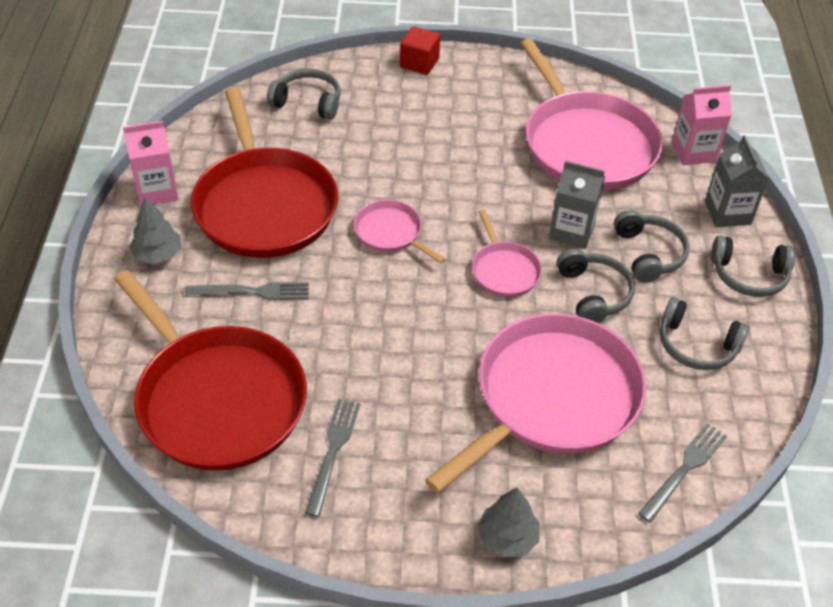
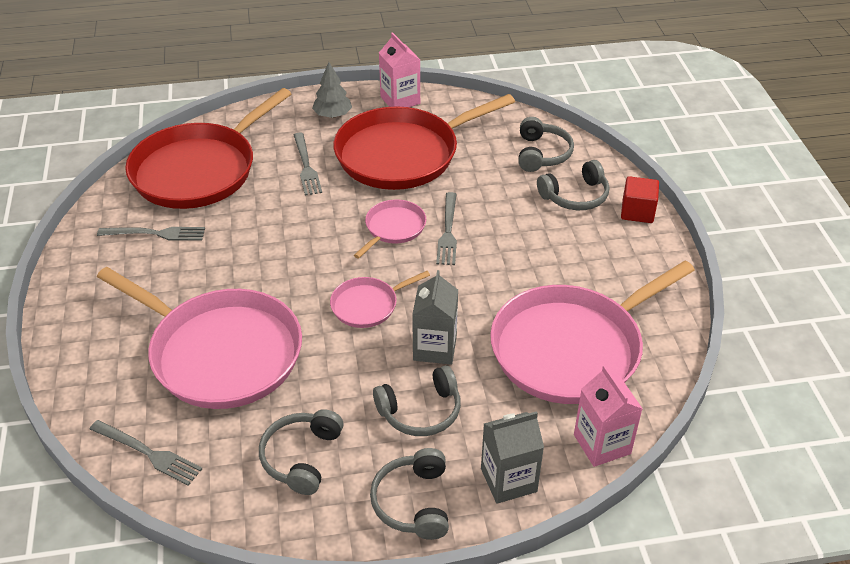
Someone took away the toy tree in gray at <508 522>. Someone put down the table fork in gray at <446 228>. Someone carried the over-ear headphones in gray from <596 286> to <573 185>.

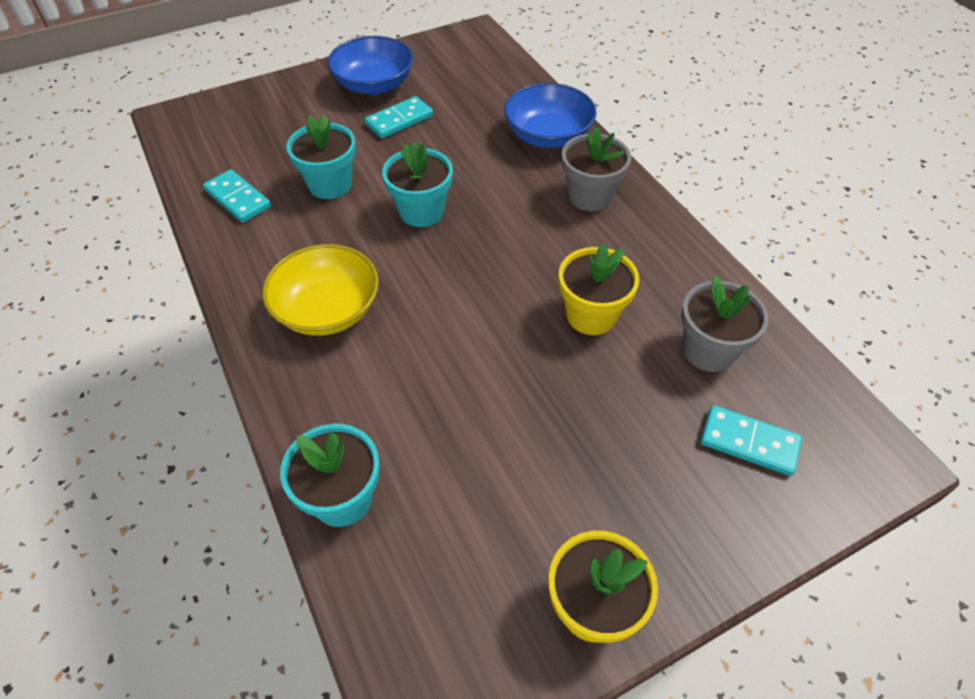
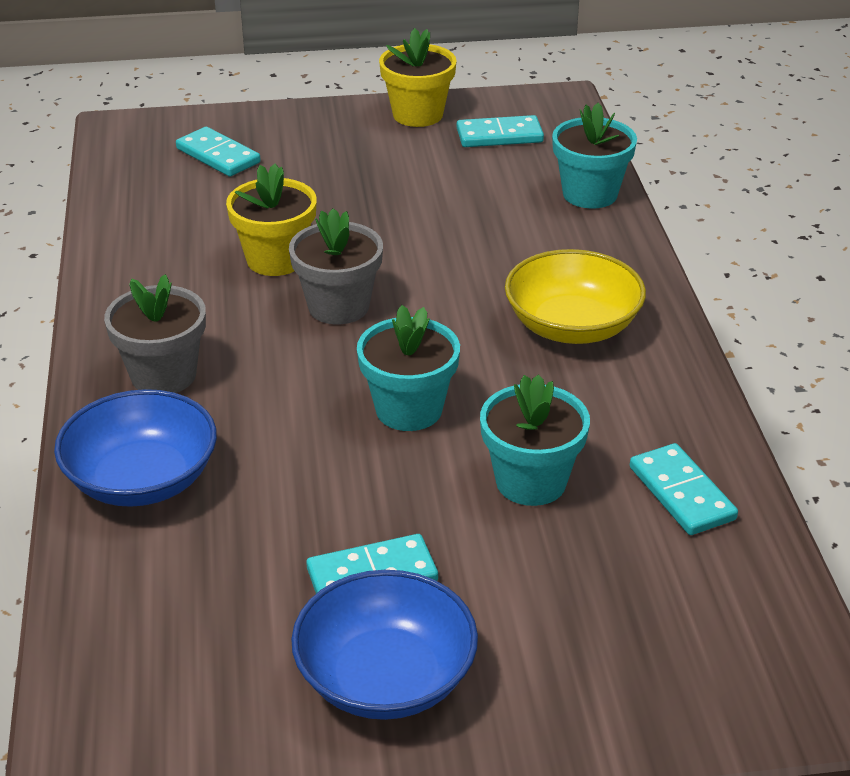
Someone put down the domino tile in teal at <500 131>. Someone carried the flower pot in gray from <725 324> to <336 266>.

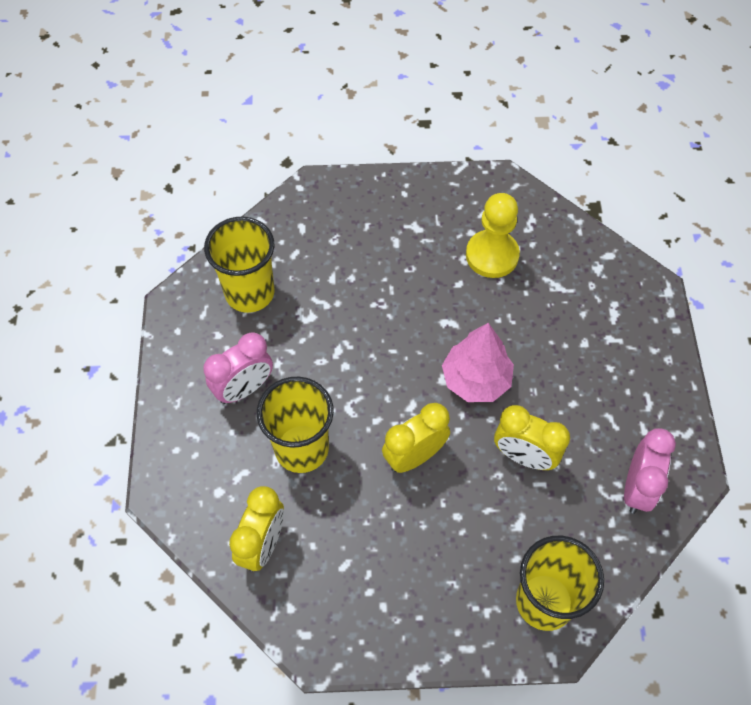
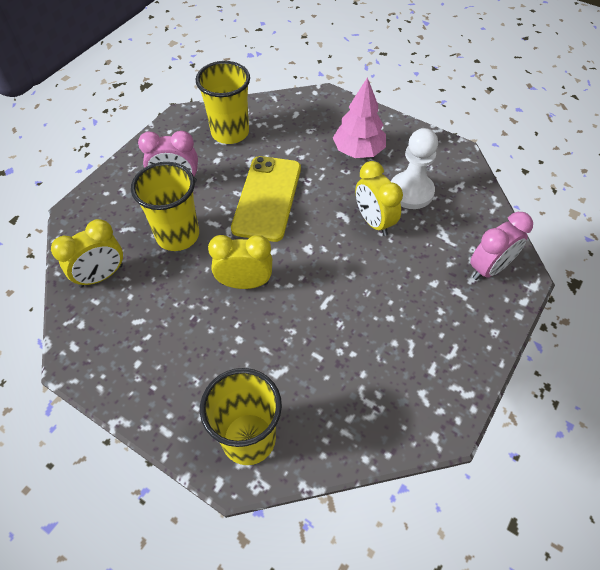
Someone put down the phone in golden at <266 199>. Someone carried the toy tree in rose-pink from <478 362> to <359 117>. Someone carried the alarm clock in golden from <532 437> to <379 198>. Someone carried the alarm clock in rose-pink from <650 471> to <501 246>. Someone repainted the game pawn in golden at <493 235>, which became the game pawn in white at <414 168>.

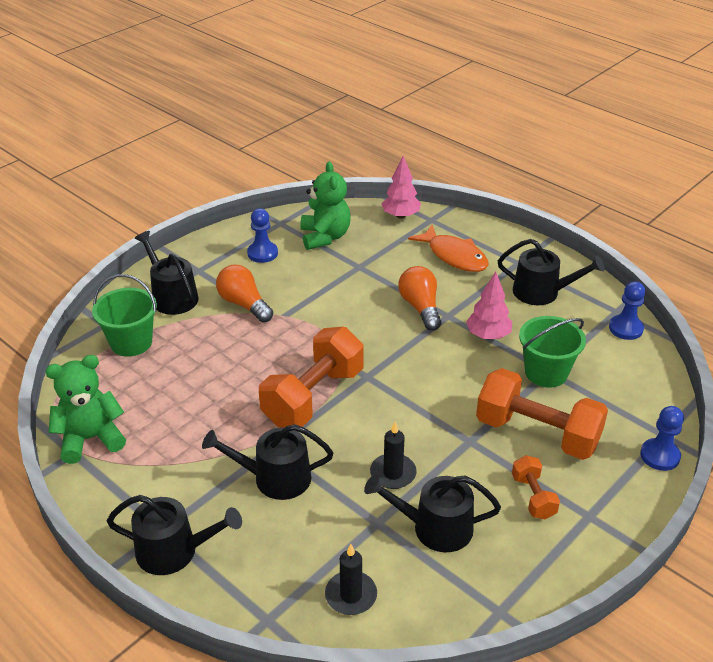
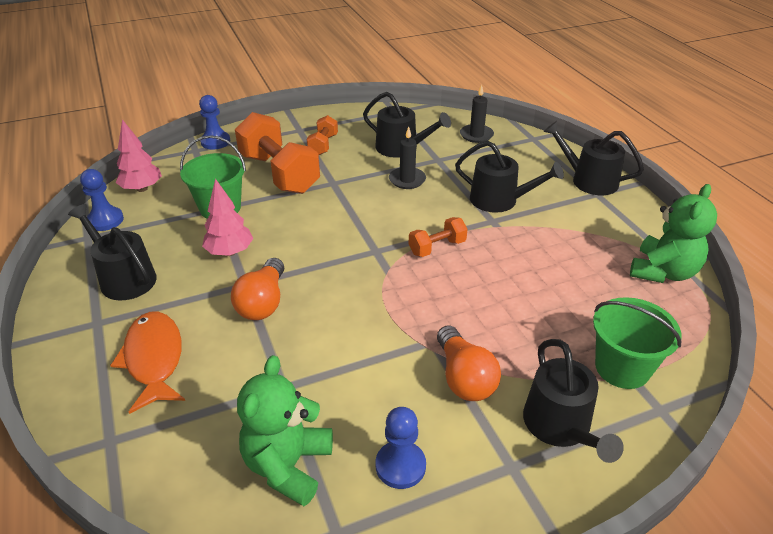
Someone carried the toy tree in rose-pink from <401 187> to <139 155>. Someone rotated the teddy in green at <85 409> by 60 degrees counterclockwise. Someone scaled the dumbbell in bright orange at <311 377> by 0.49.

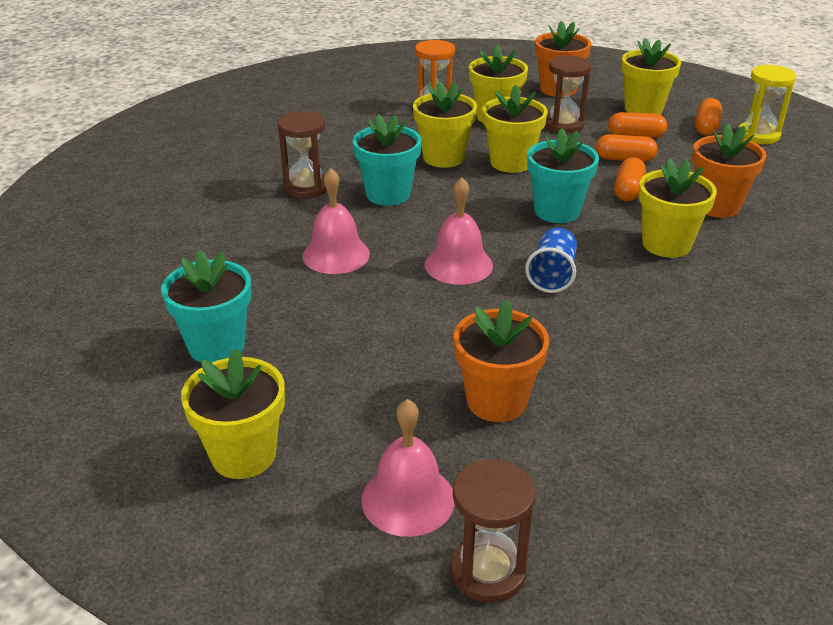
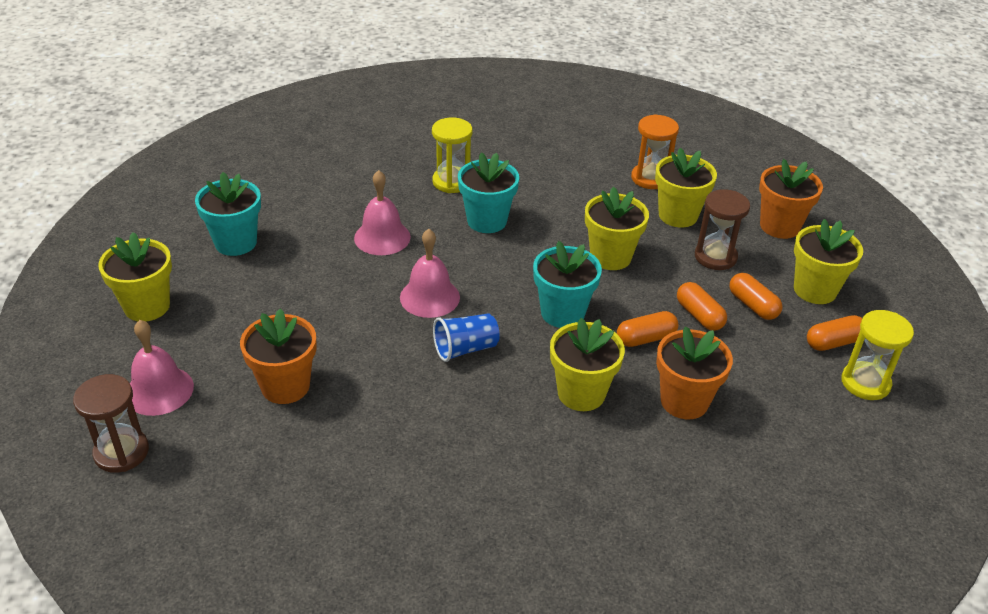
Someone took away the flower pot in golden at <445 124>. Someone repainted the hourglass in dark brown at <302 155>, which became the hourglass in golden at <452 155>.

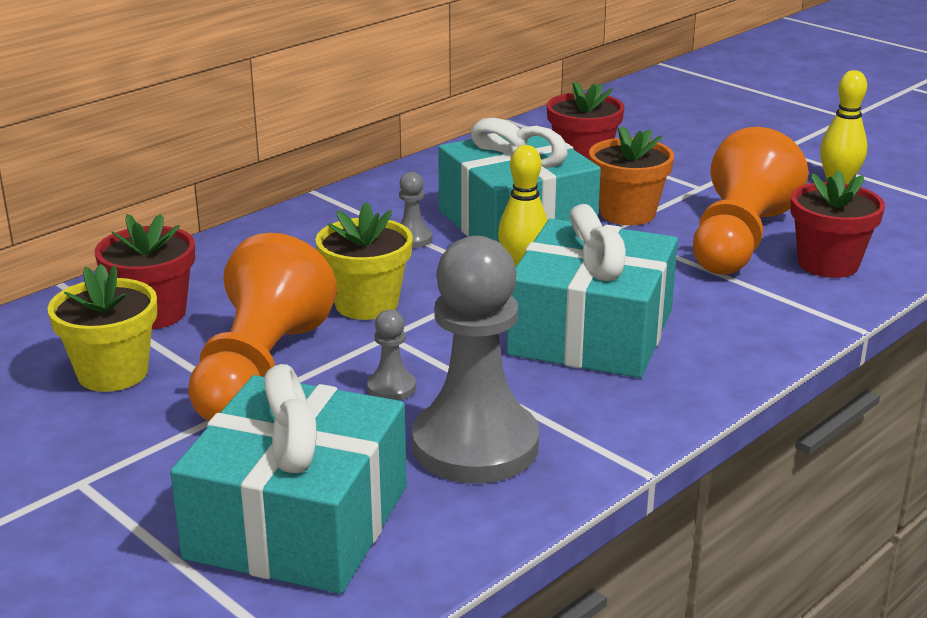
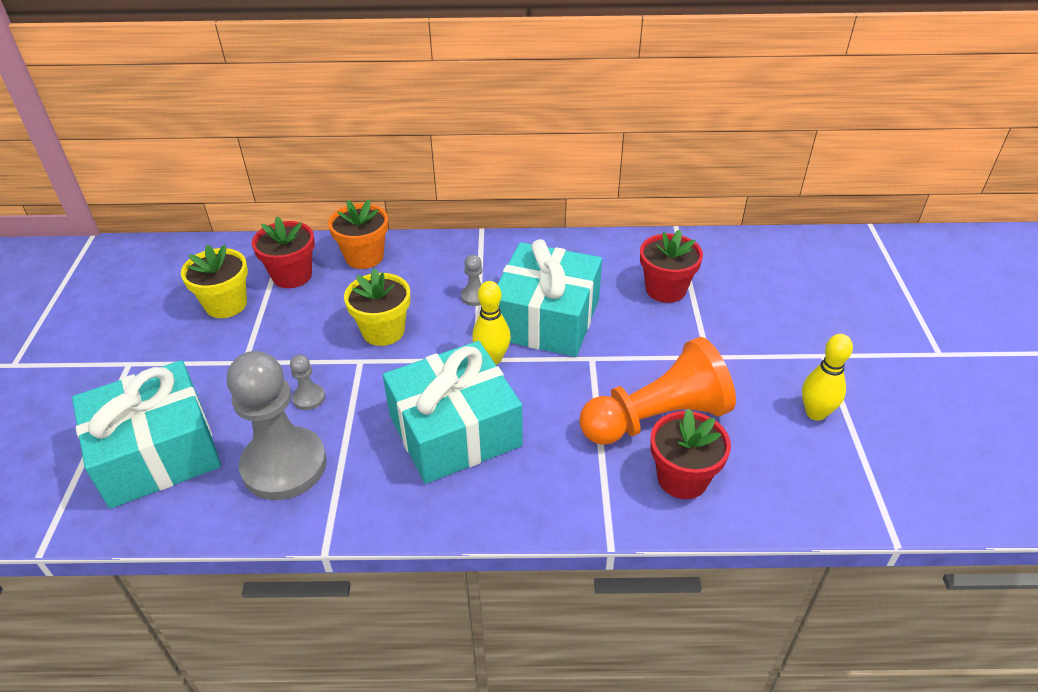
Someone took away the game pawn in bright orange at <262 327>. Someone carried the flower pot in bright orange from <631 175> to <358 234>.

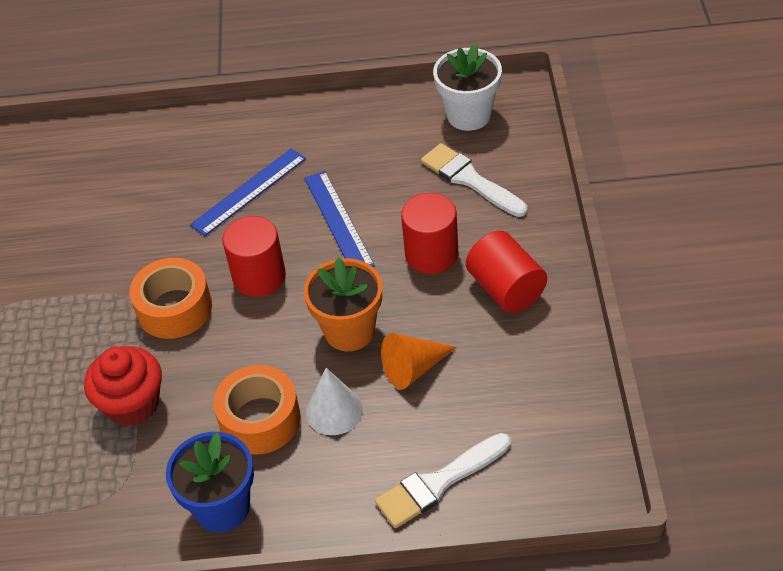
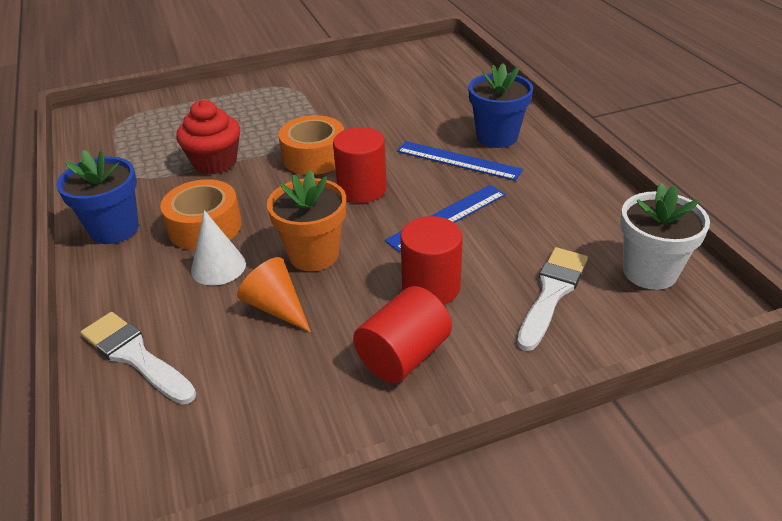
Someone put down the flower pot in royal blue at <500 105>.

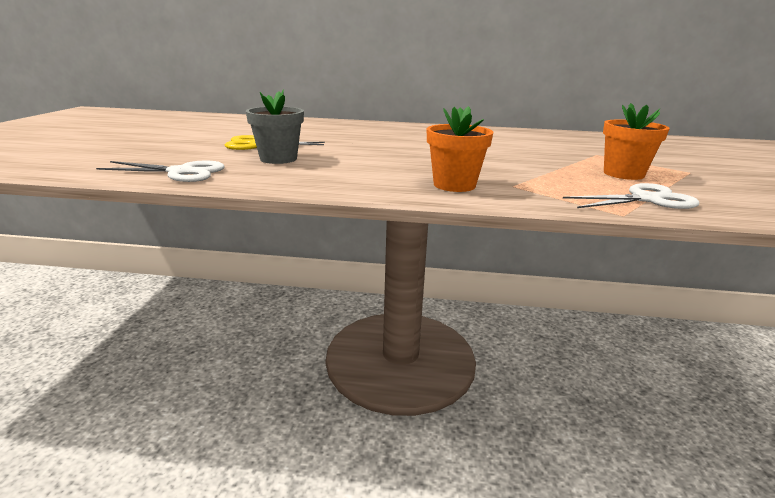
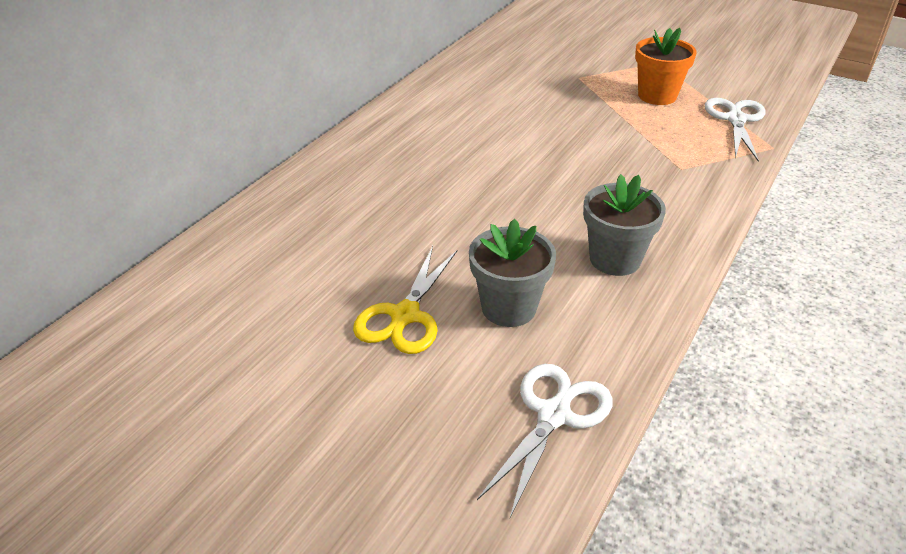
Someone took away the flower pot in bright orange at <460 149>. Someone put down the flower pot in gray at <624 225>.

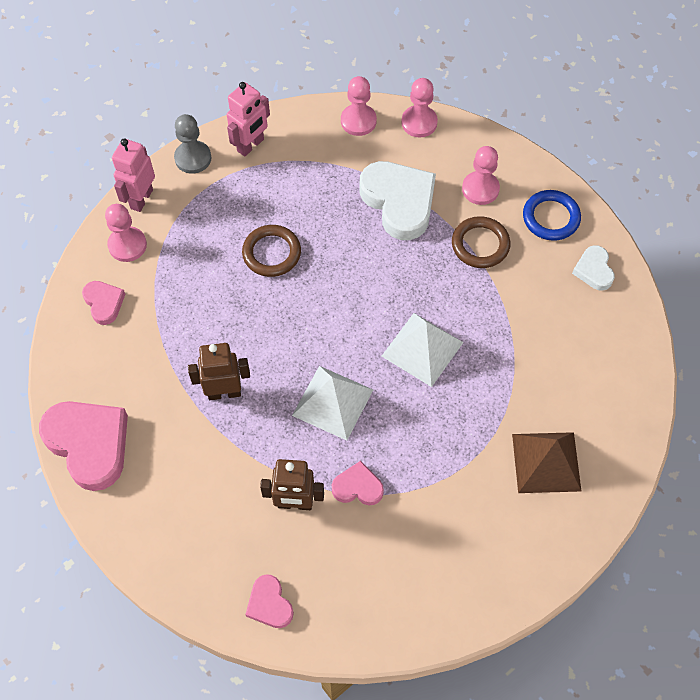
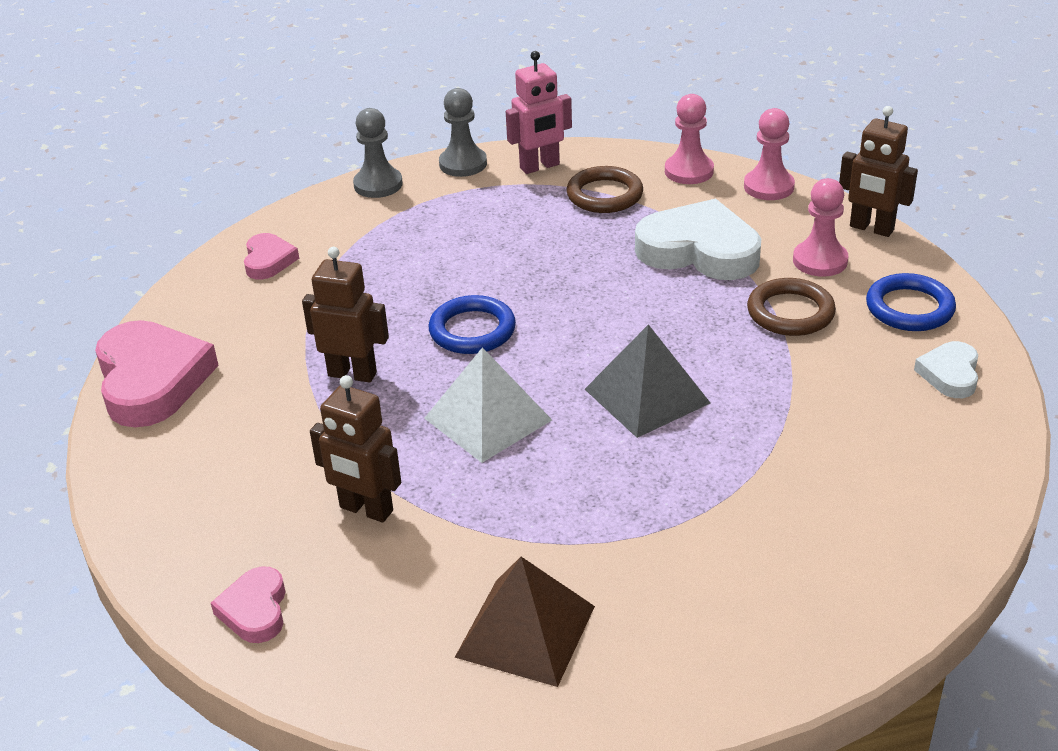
Someone took away the game pawn in rose-pink at <126 233>. Someone took away the heart in rose-pink at <358 483>. Someone put down the torus in royal blue at <472 324>. Someone put down the toy robot in dark brown at <878 171>. Someone carried the torus in dark brown from <271 251> to <605 189>. Someone carried the pyramid in dark brown from <546 462> to <525 622>. Someone swapped the toy robot in rose-pink at <133 175> for the game pawn in gray at <378 153>. Someone repainted the pyramid in white at <423 350>, which became the pyramid in gray at <647 381>. Someone rotated the heart in white at <397 200> by 60 degrees counterclockwise.

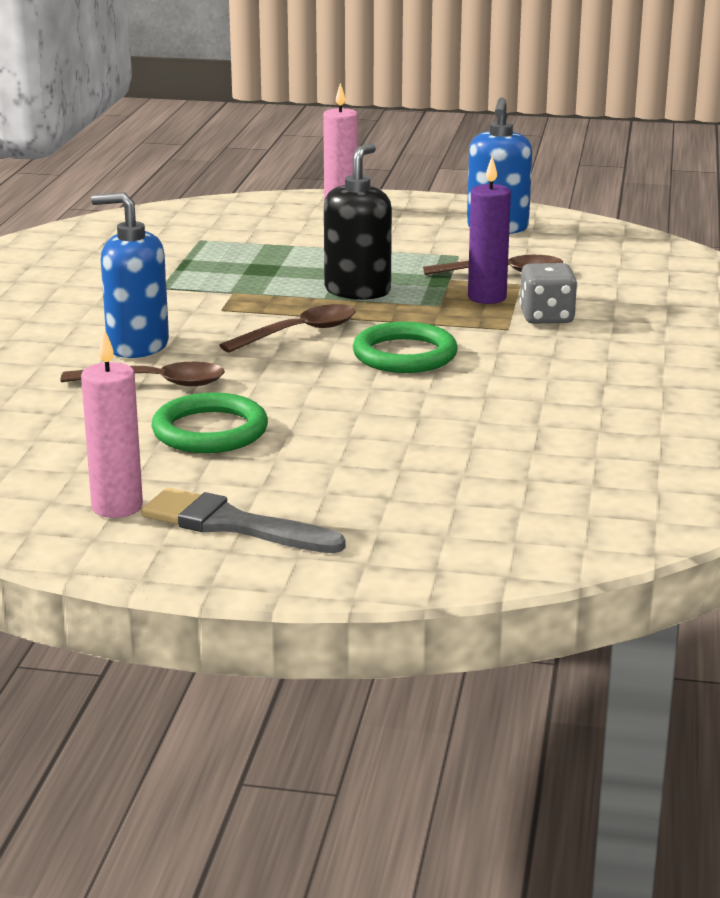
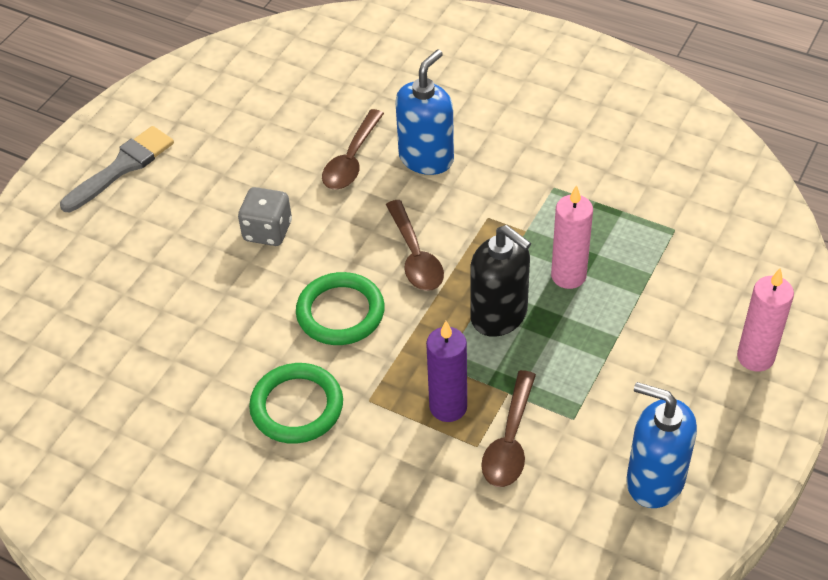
Someone carried the wax candle in rose-pink from <112 423> to <572 237>. Someone carried the torus in green from <210 422> to <296 403>. Someone carried the die in gray from <548 293> to <265 216>.

